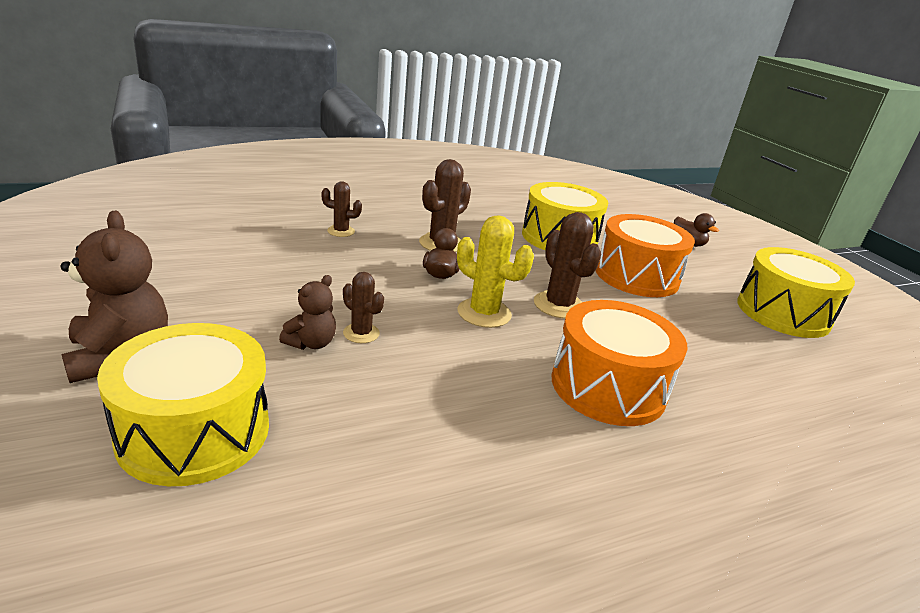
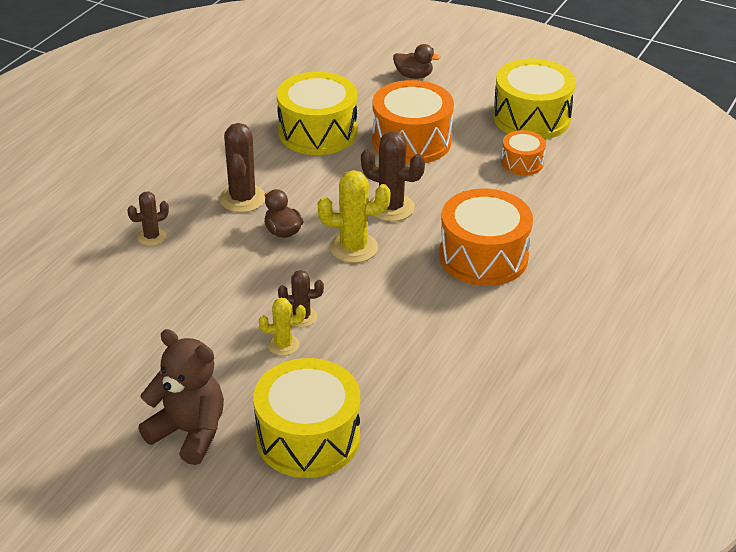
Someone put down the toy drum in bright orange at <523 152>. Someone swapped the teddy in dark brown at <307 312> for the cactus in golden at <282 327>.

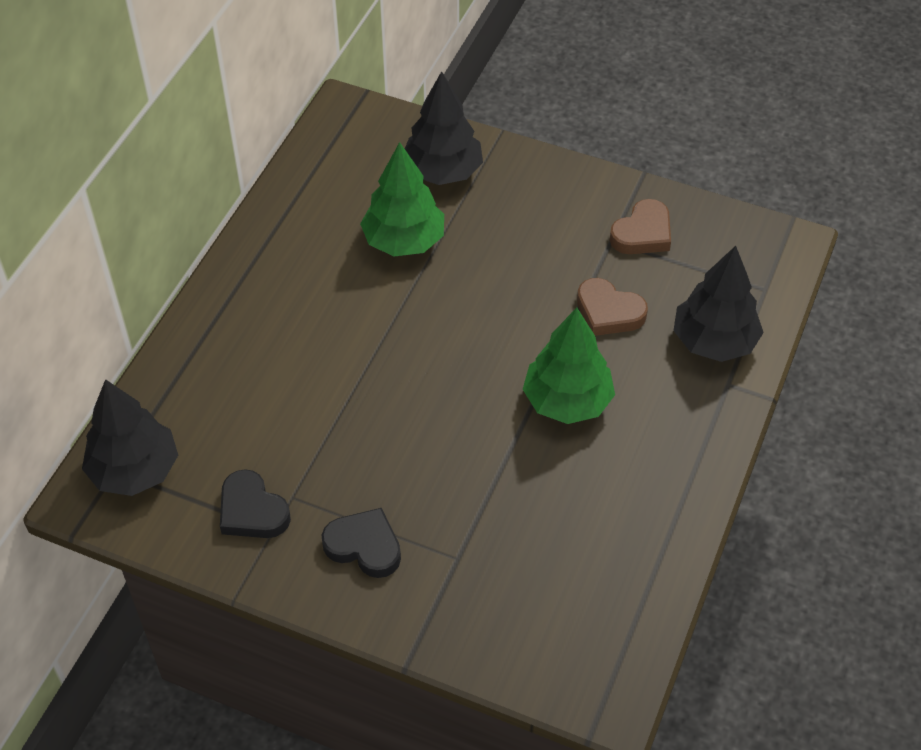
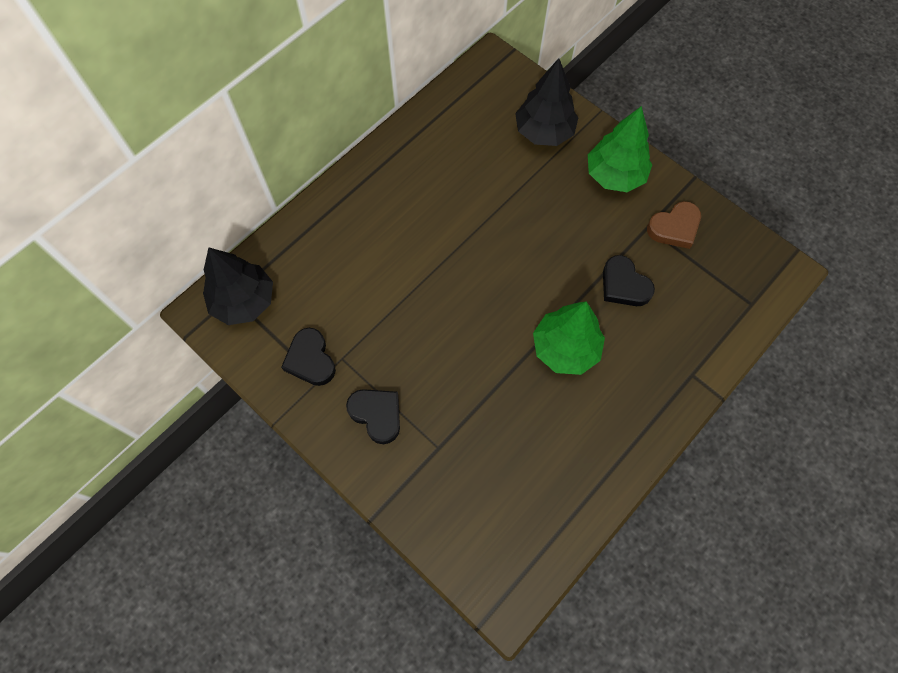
Someone took away the toy tree in black at <718 304>. Someone carried the toy tree in green from <402 199> to <620 149>. Someone repainted the heart in dark brown at <612 307>, which became the heart in black at <629 280>.

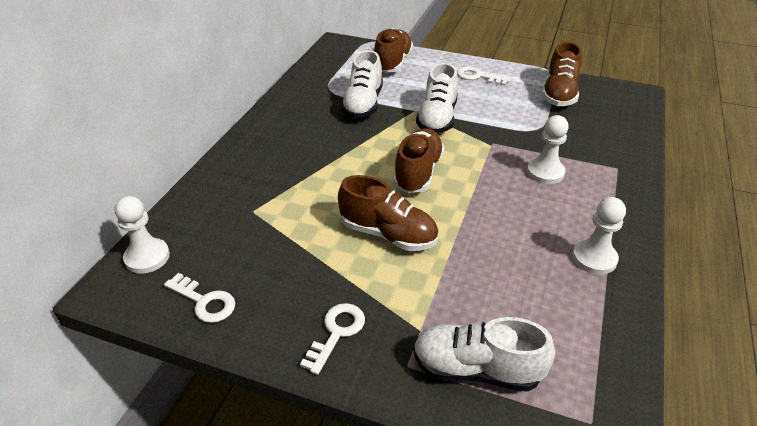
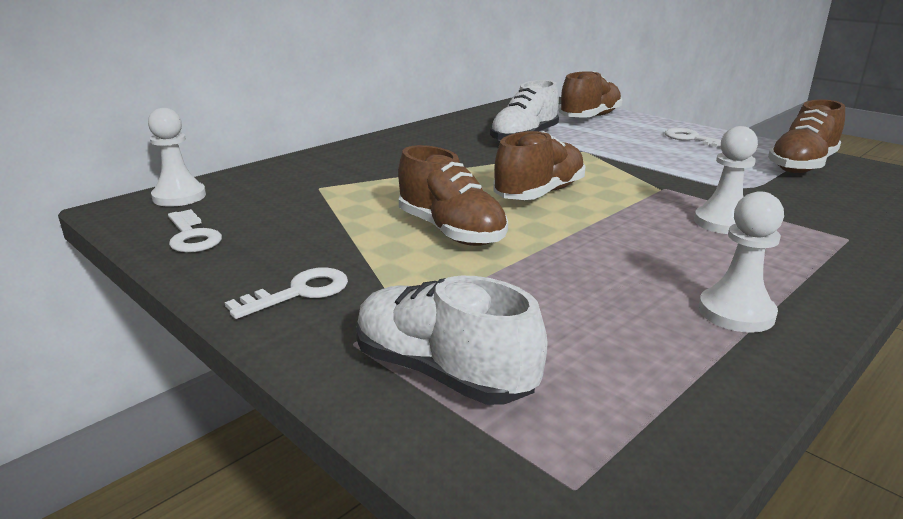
Someone took away the shoe in white at <437 98>.

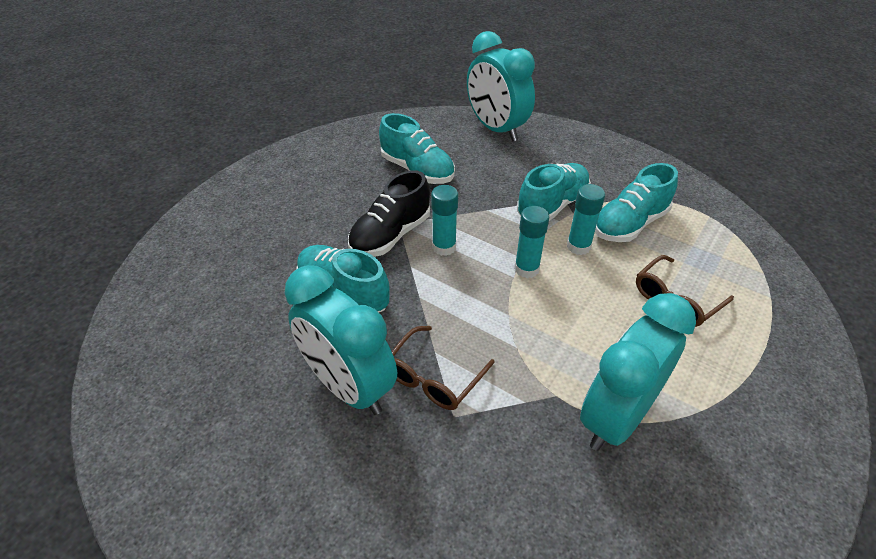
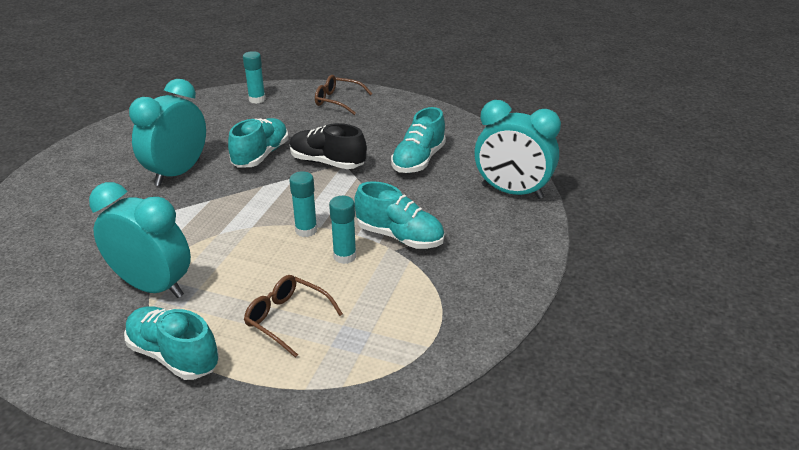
Someone carried the eyeglasses in dark brown from <443 368> to <343 95>. Someone carried the glue in teal from <444 220> to <254 77>. Someone carried the shoe in teal from <636 202> to <171 343>. Someone rotated the alarm clock in teal at <501 86> by 105 degrees counterclockwise.

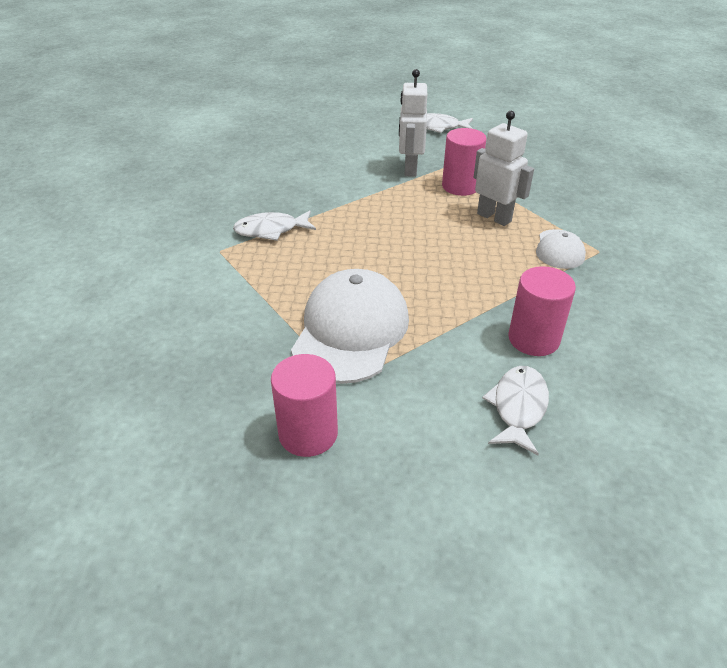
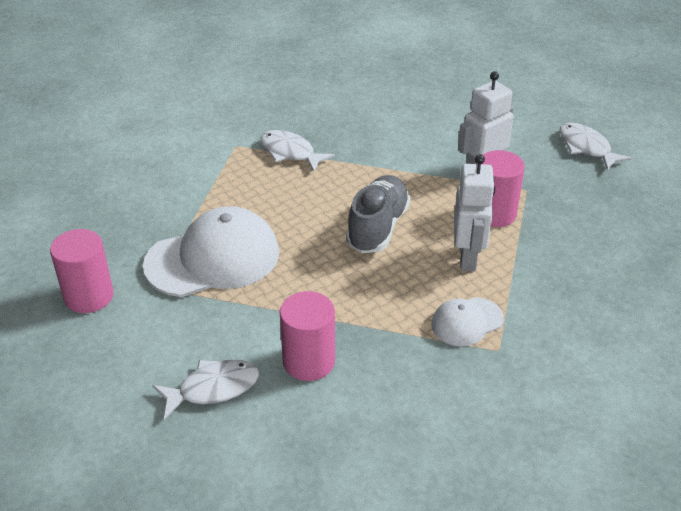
Someone put down the shoe in gray at <378 214>.

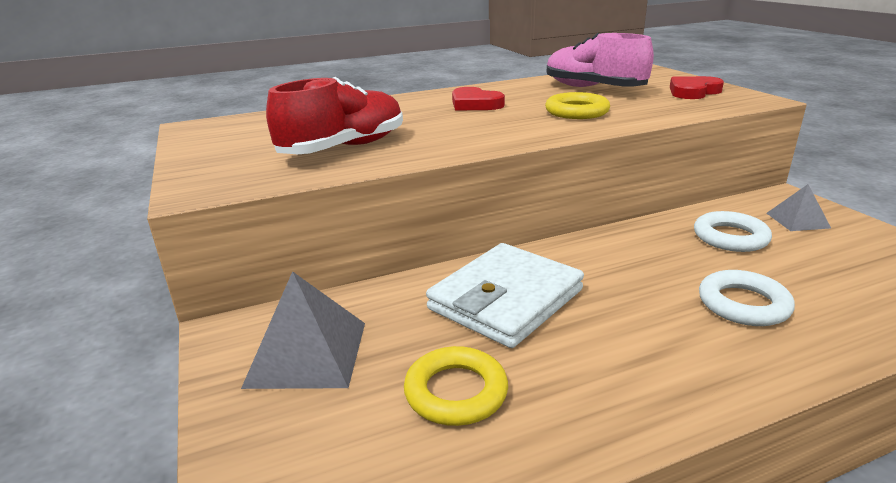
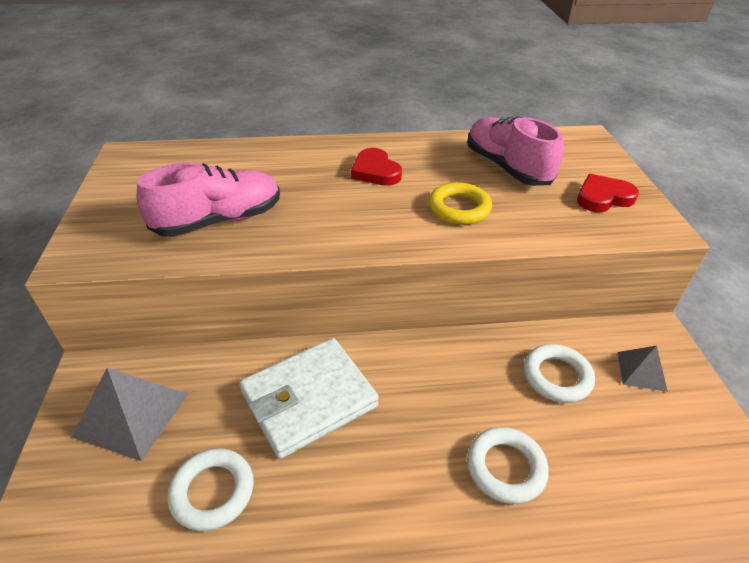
Someone repainted the shoe in crimson at <334 115>, which became the shoe in rose-pink at <208 199>. Someone repainted the torus in golden at <456 386>, which became the torus in white at <211 489>.

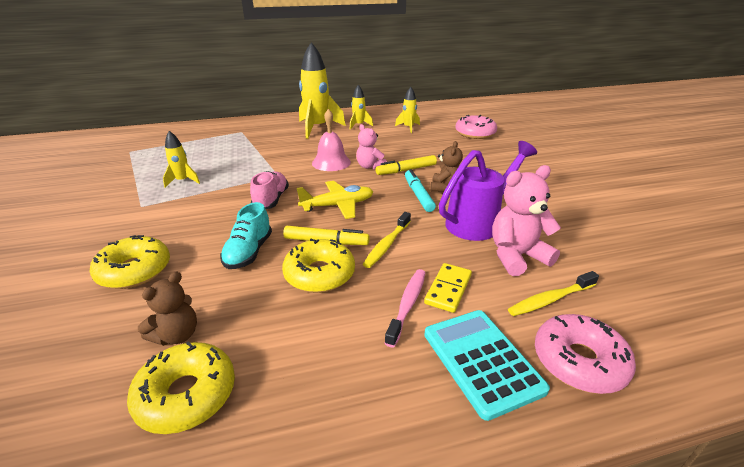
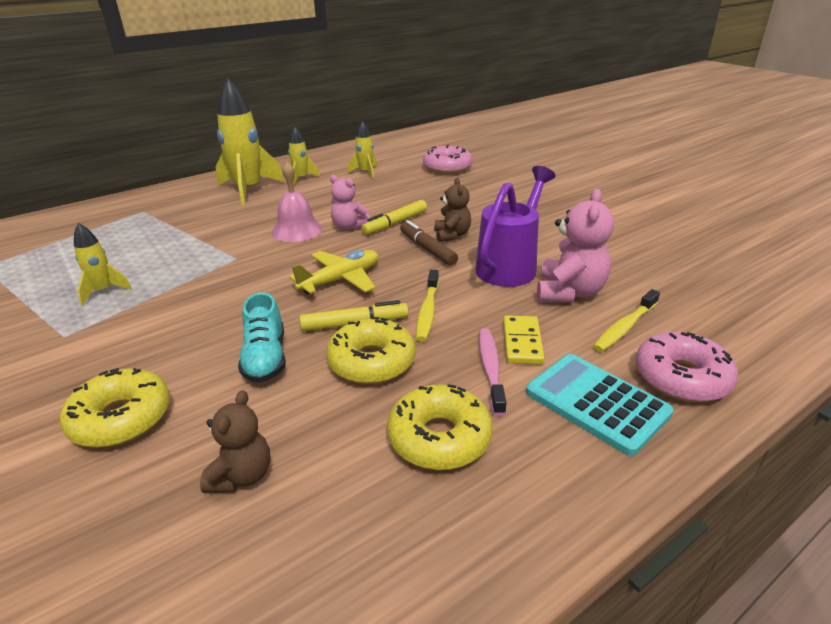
Someone took away the shoe in rose-pink at <269 190>. Someone carried the donut in golden from <181 387> to <440 427>. Someone repainted the marker pen in teal at <420 190>, which became the marker pen in dark brown at <429 243>. Someone rotated the teddy in rose-pink at <526 220> by 150 degrees clockwise.

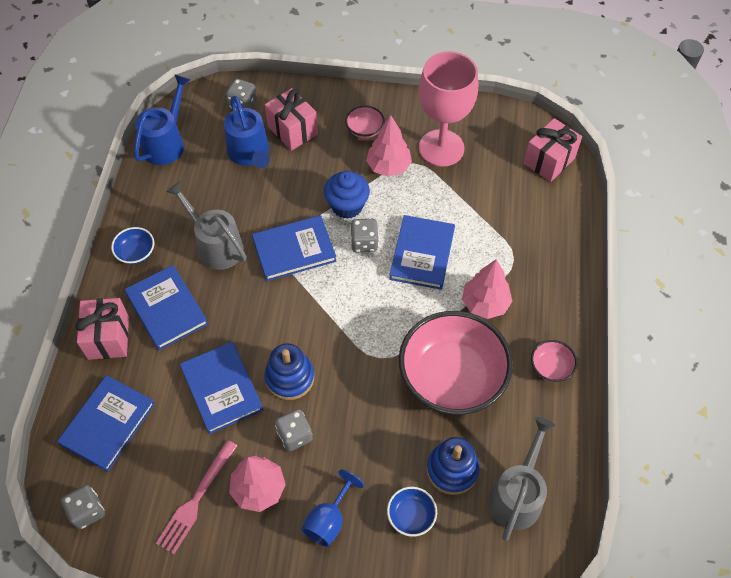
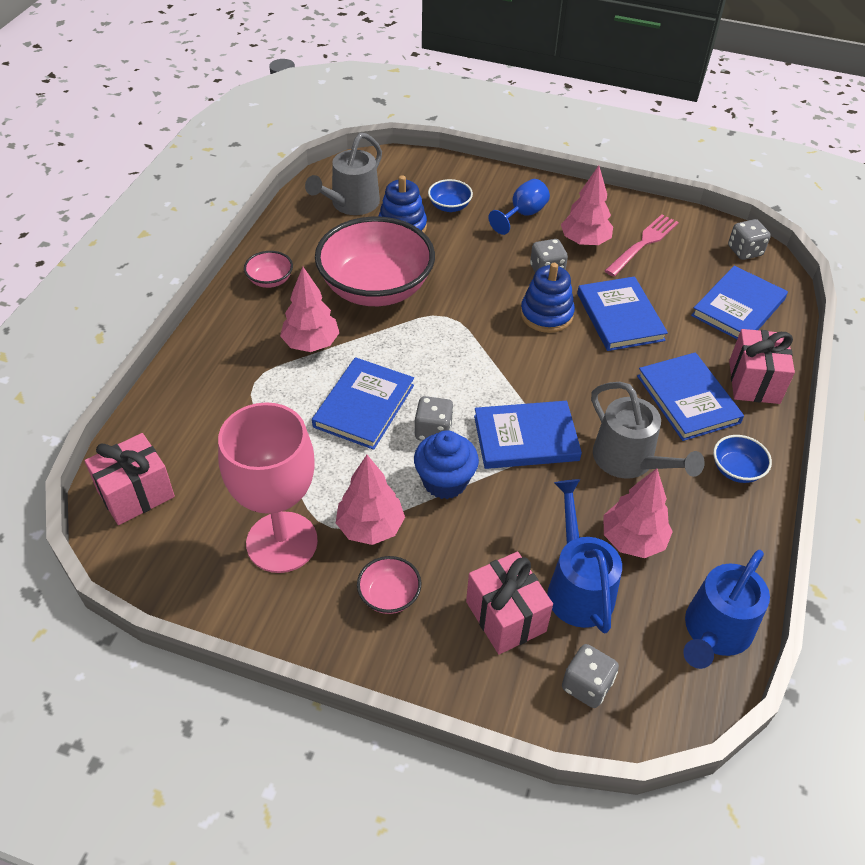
Someone put down the toy tree in rose-pink at <638 513>.

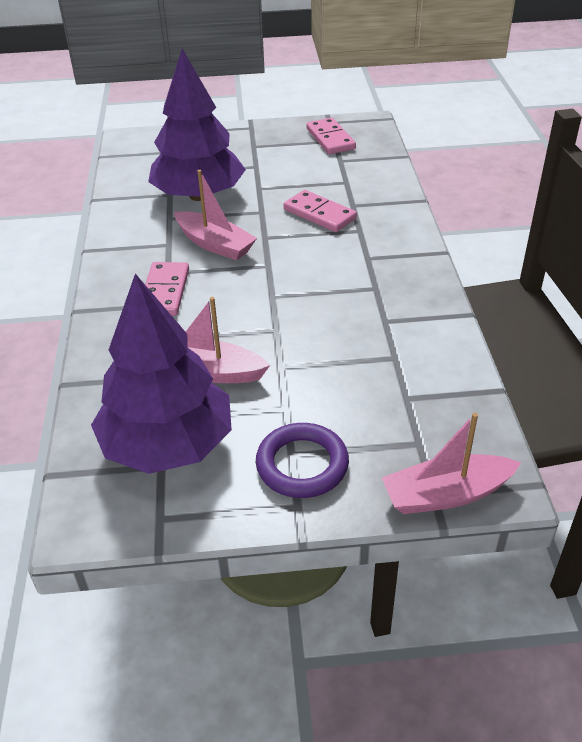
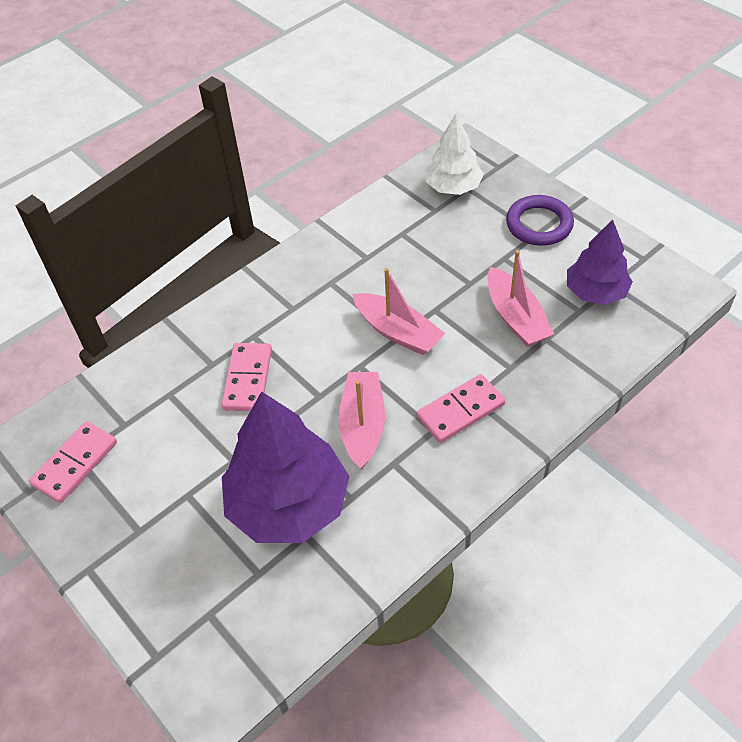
Someone put down the toy tree in white at <455 154>. Someone carried the boat in rose-pink from <451 463> to <399 311>. Someone scaled the toy tree in violet at <161 373> by 0.60.

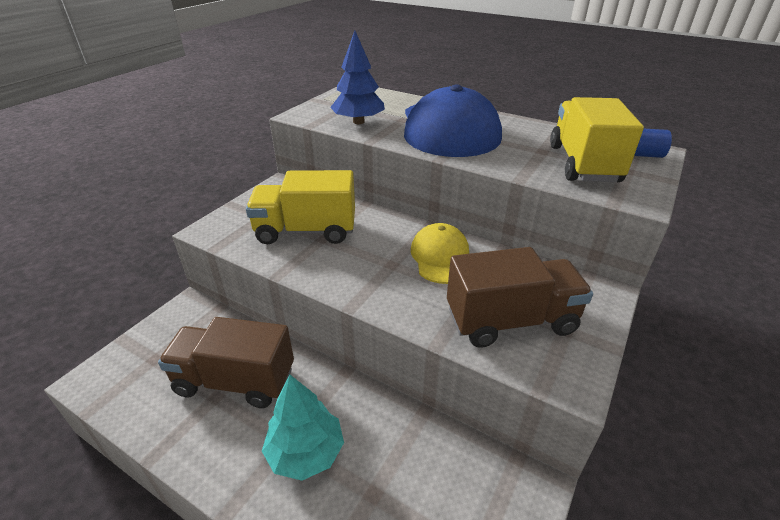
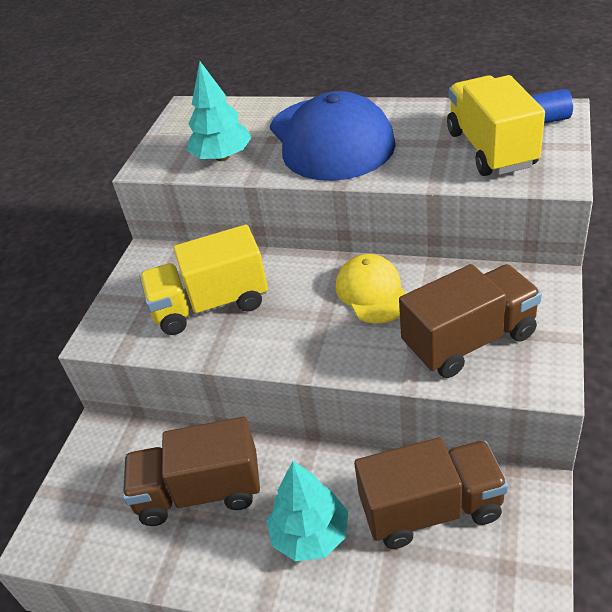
Someone put down the toy truck in dark brown at <431 493>. Someone repainted the toy tree in royal blue at <357 77>, which became the toy tree in teal at <219 111>.

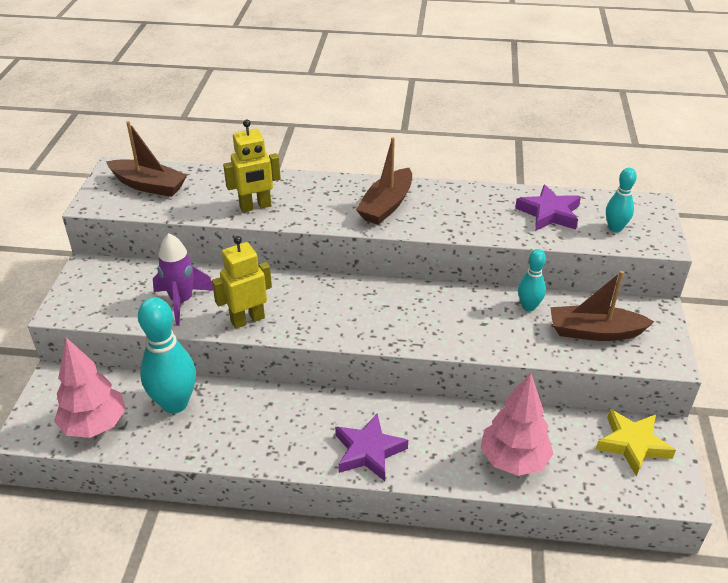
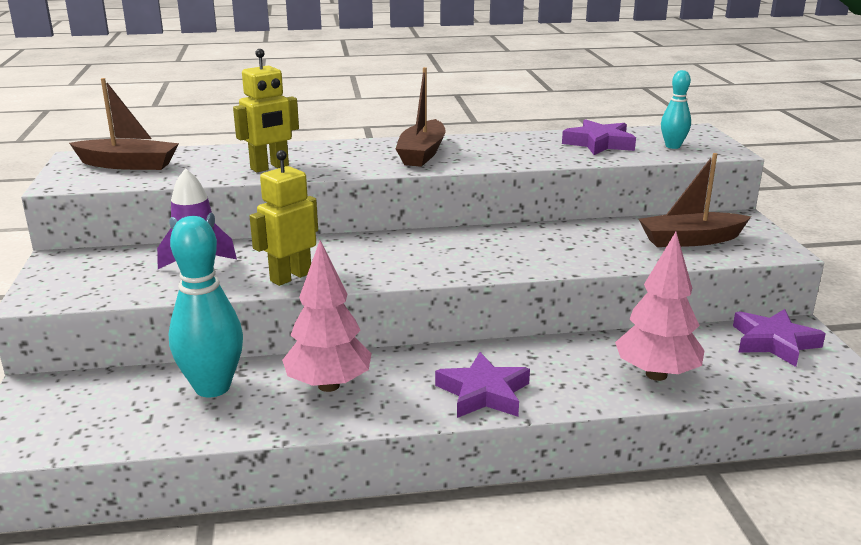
Someone took away the skittle in teal at <532 280>. Someone carried the toy tree in rose-pink from <90 388> to <327 316>. Someone repainted the star in golden at <636 442>, which became the star in violet at <779 338>.

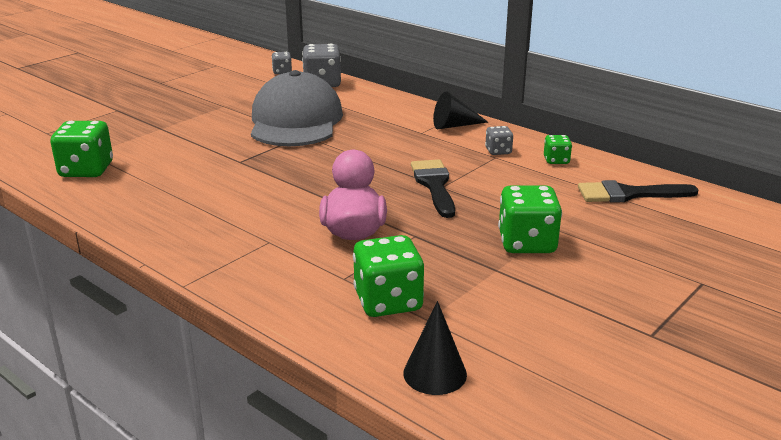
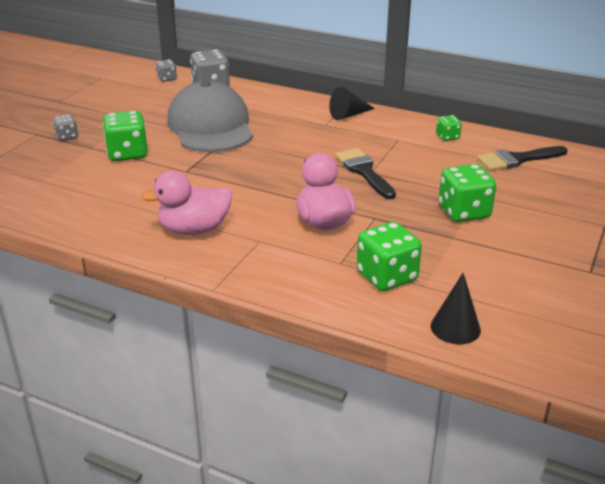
Someone put down the rubber duck in rose-pink at <186 203>. Someone carried the die in green from <82 149> to <125 136>. Someone carried the die in gray from <499 140> to <65 127>.

